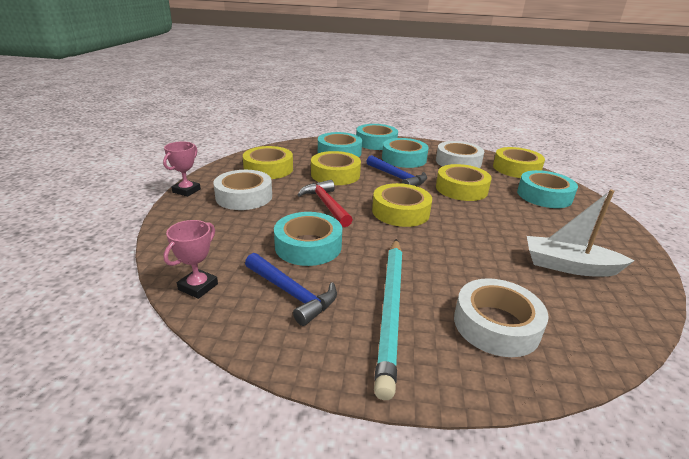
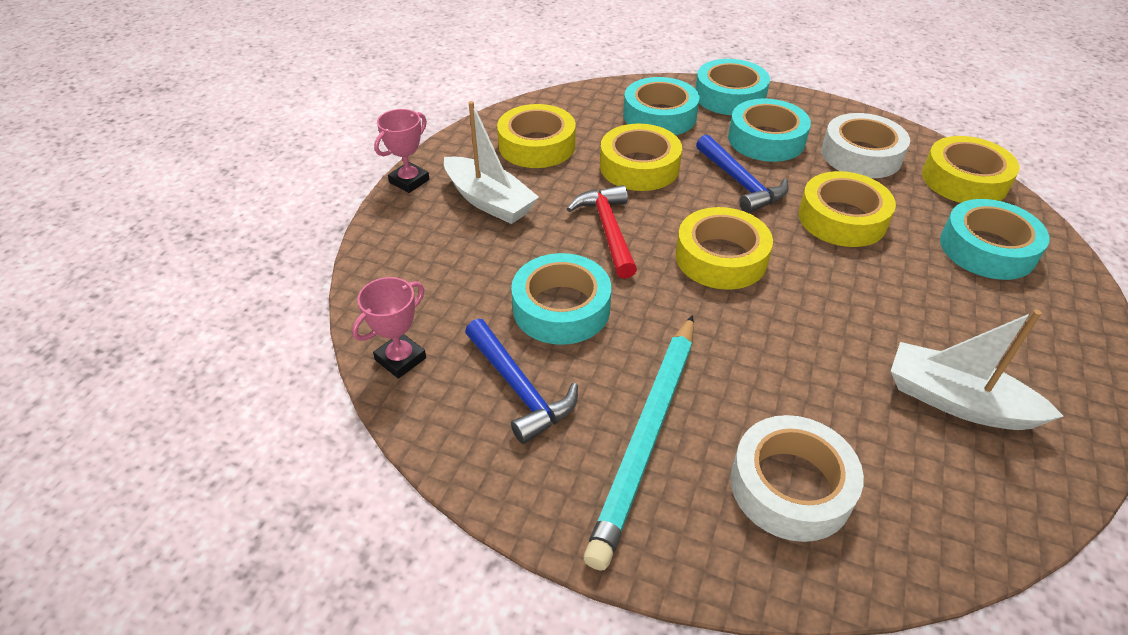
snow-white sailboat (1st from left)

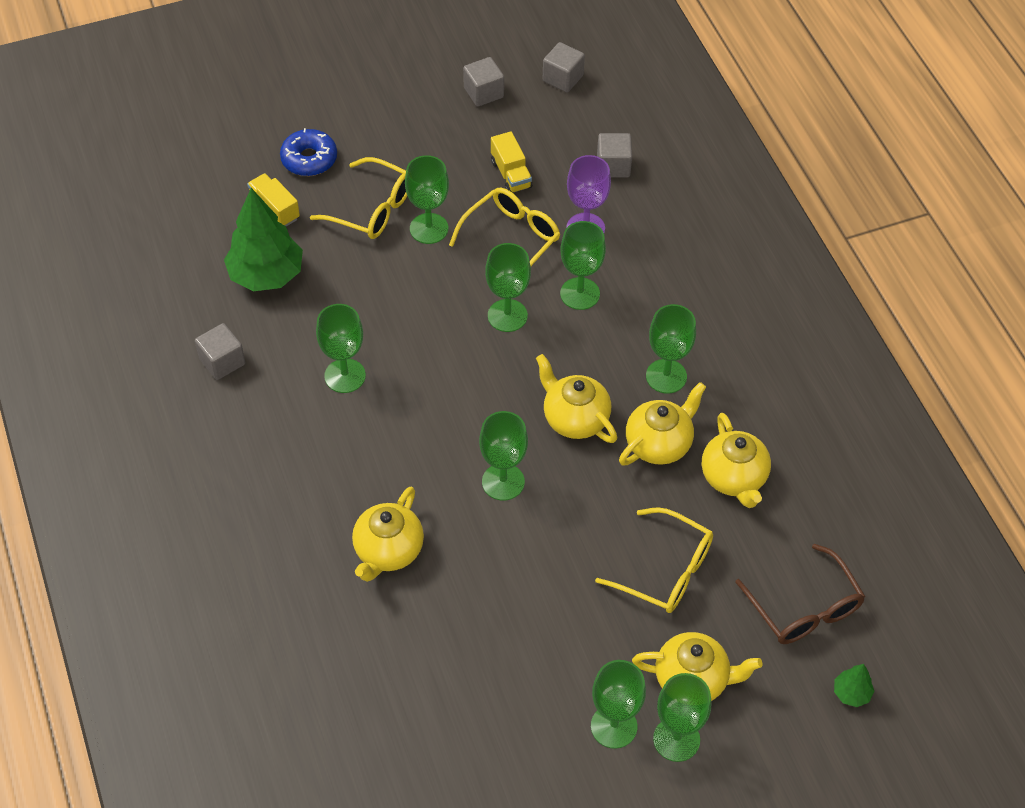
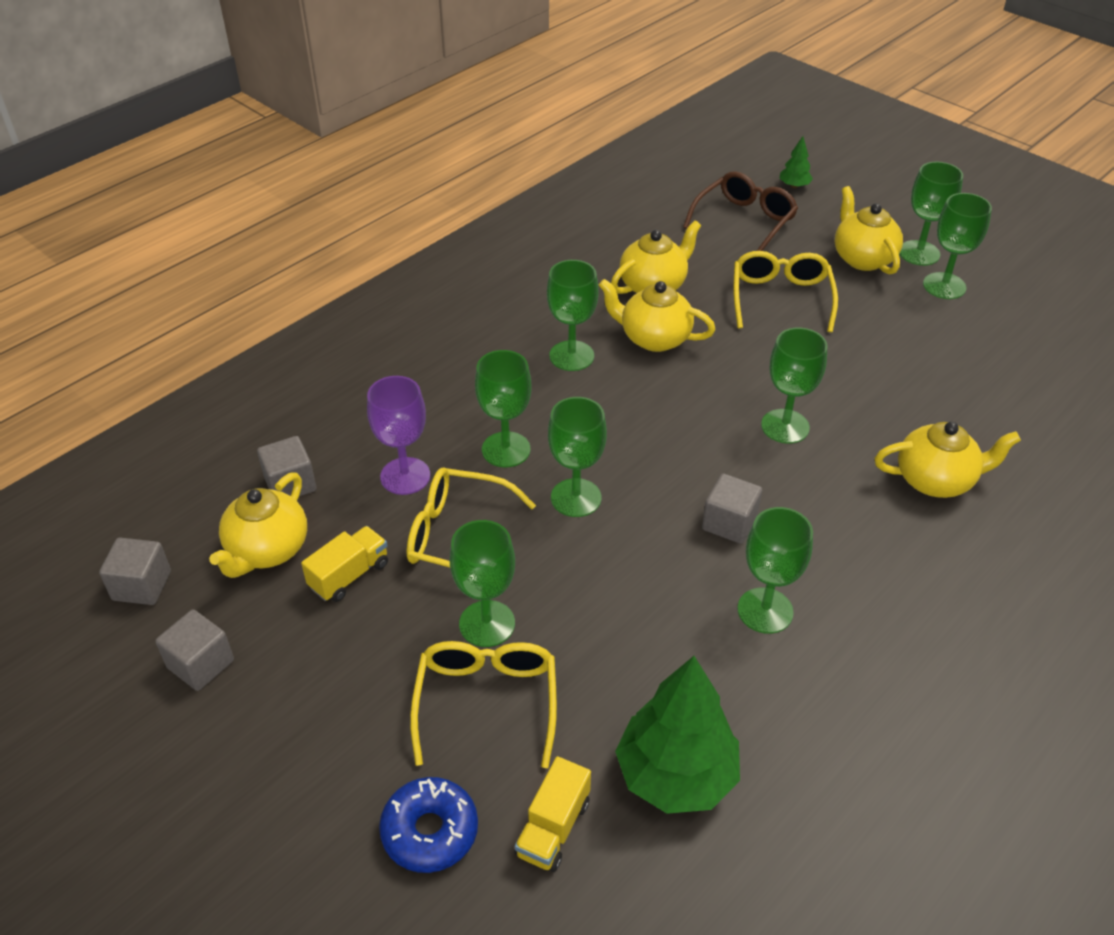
gray cube (4th from left)
yellow teapot (1st from left)

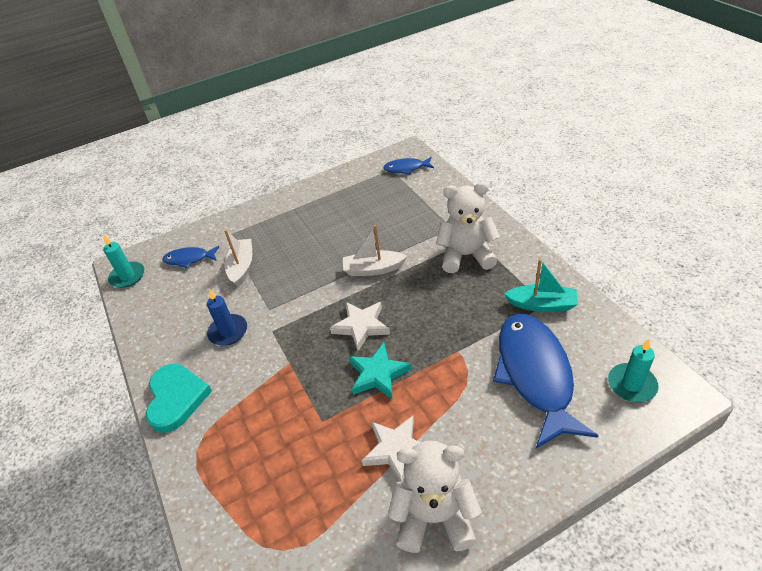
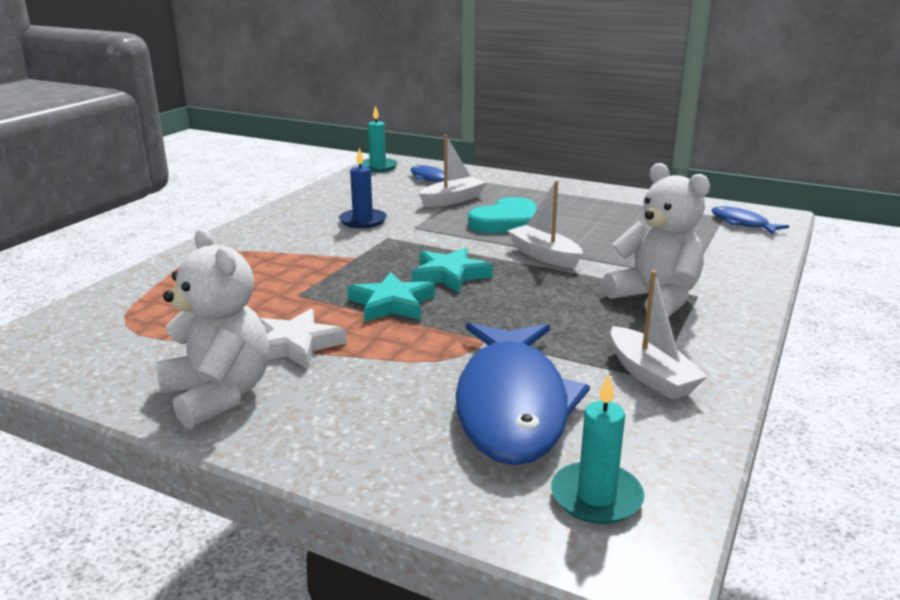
aqua heart shape
aqua star (2nd from left)
cobalt fish figure (2nd from left)
snow-white sailboat (3rd from left)

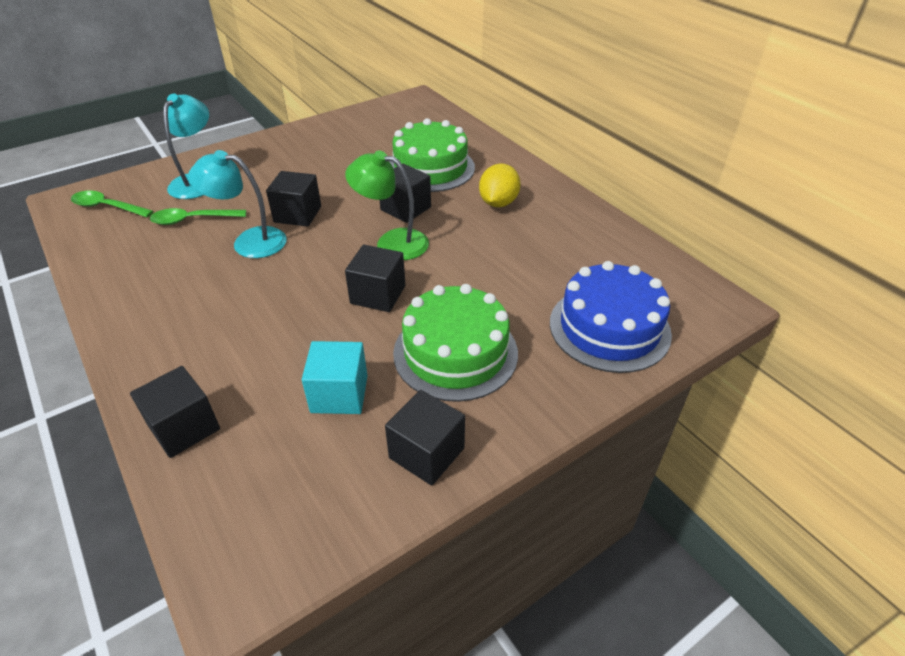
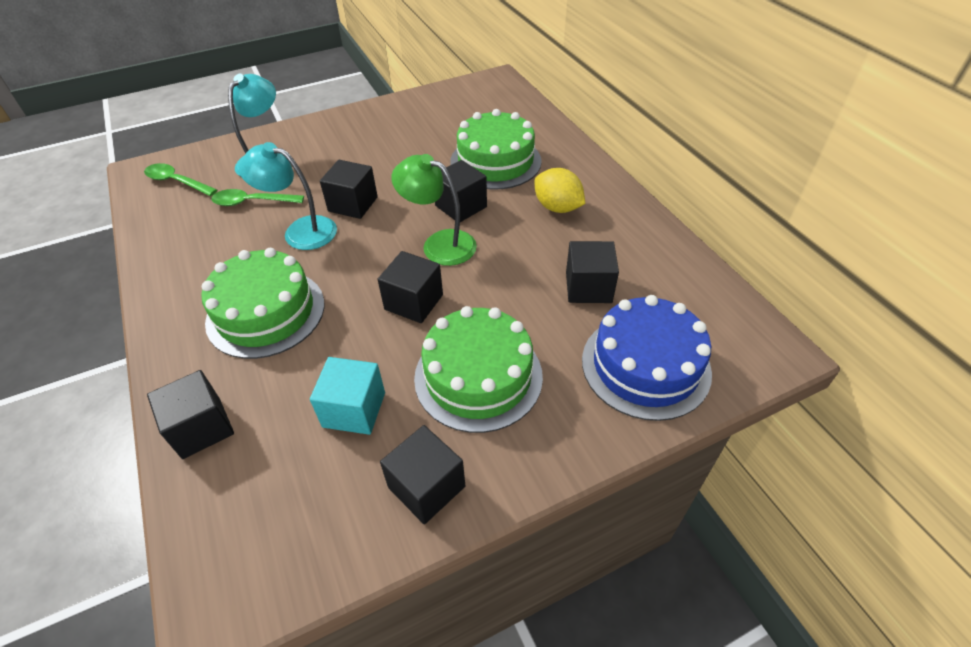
yellow lemon
leaf-green layer cake (1st from left)
jet-black cube (6th from left)

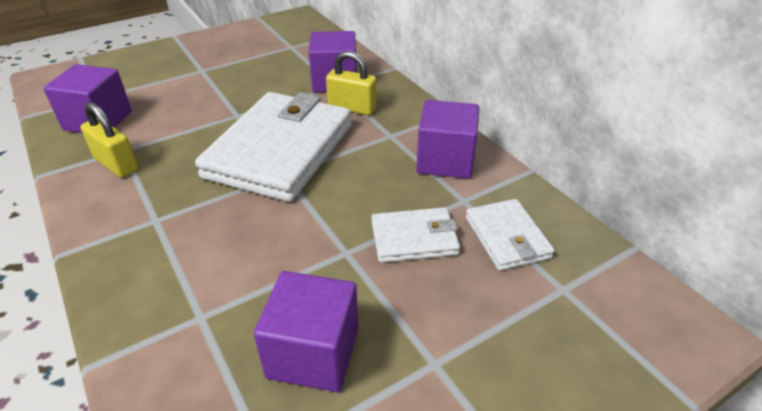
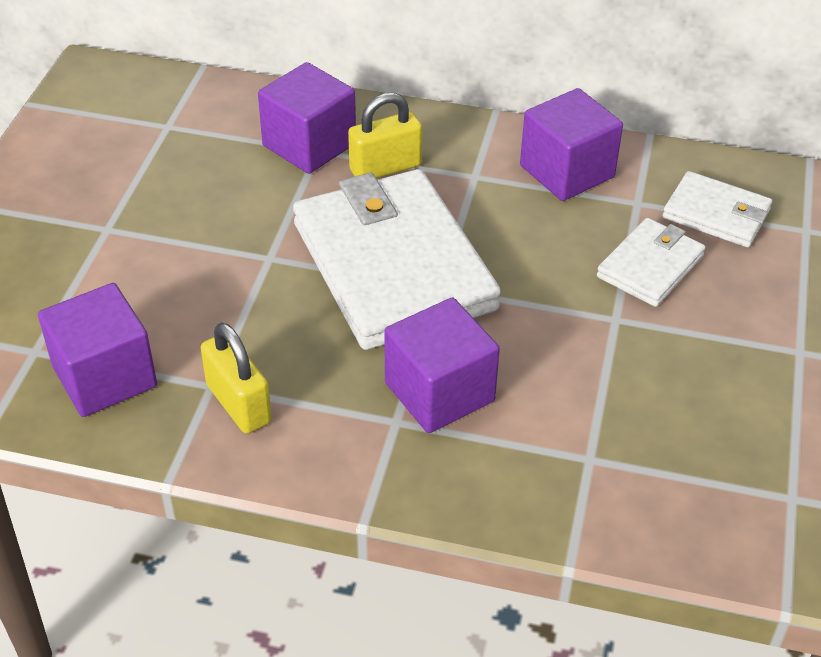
yellow small lock (1st from left)
violet cube (3rd from left)

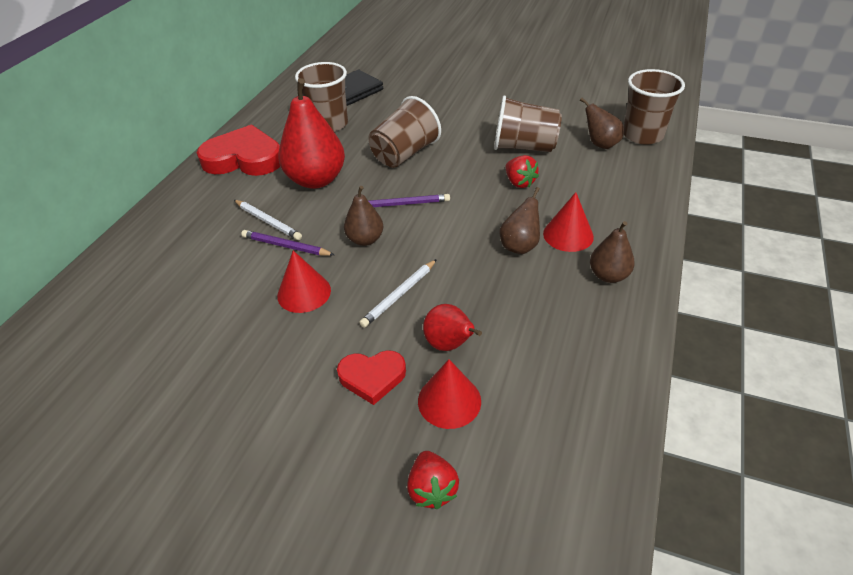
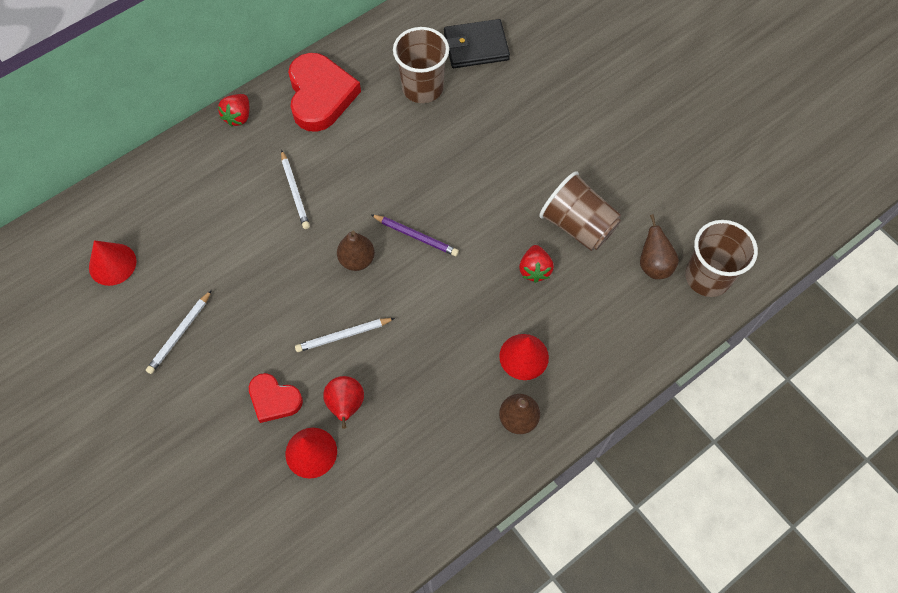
scarlet heart shape (2nd from left)
violet lead pencil (1st from left in the first image)
scarlet cone (1st from left)
scarlet pear (1st from left in the first image)
russet tumbler (2nd from left in the first image)
scarlet strawberry (1st from left)
russet pear (2nd from left in the first image)
snow-white lead pencil (1st from left)

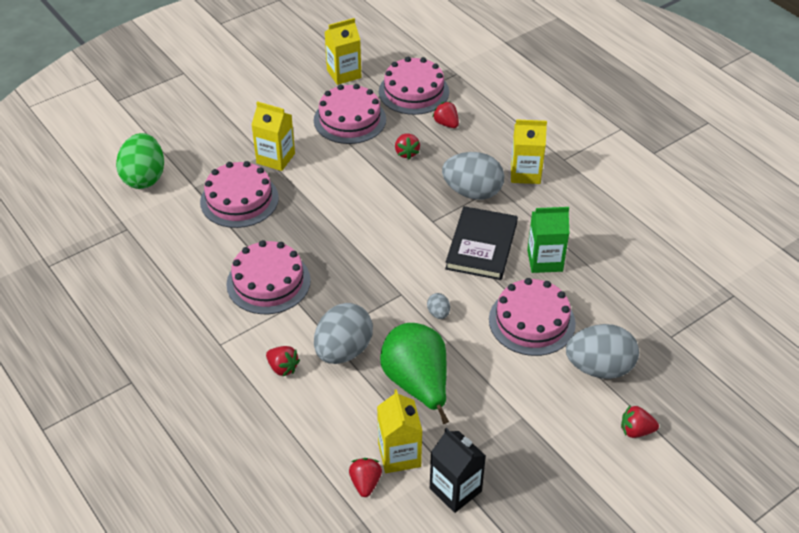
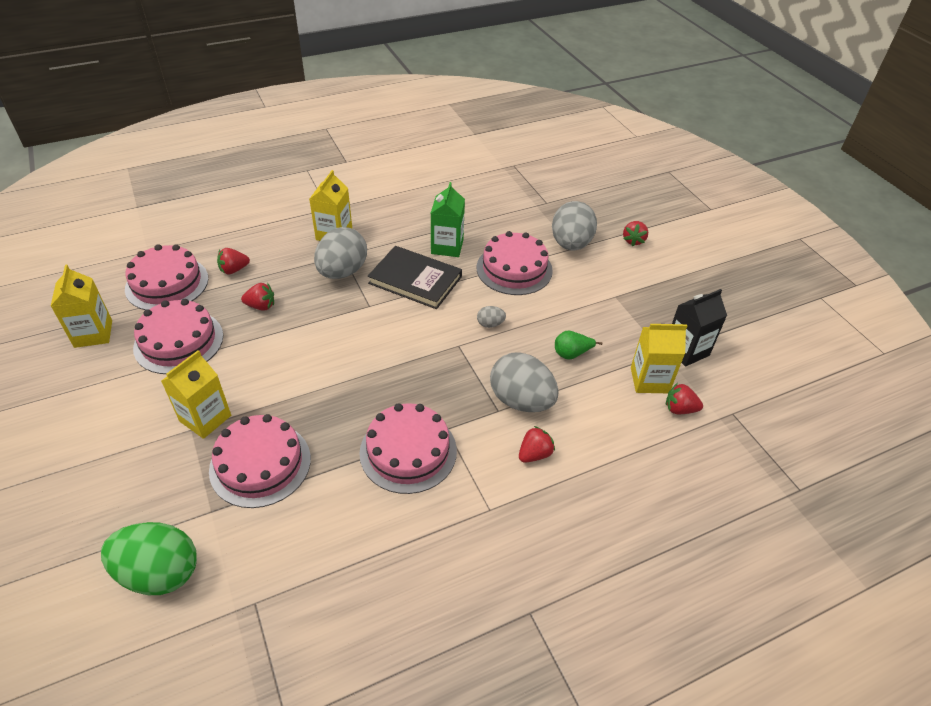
leaf-green pear

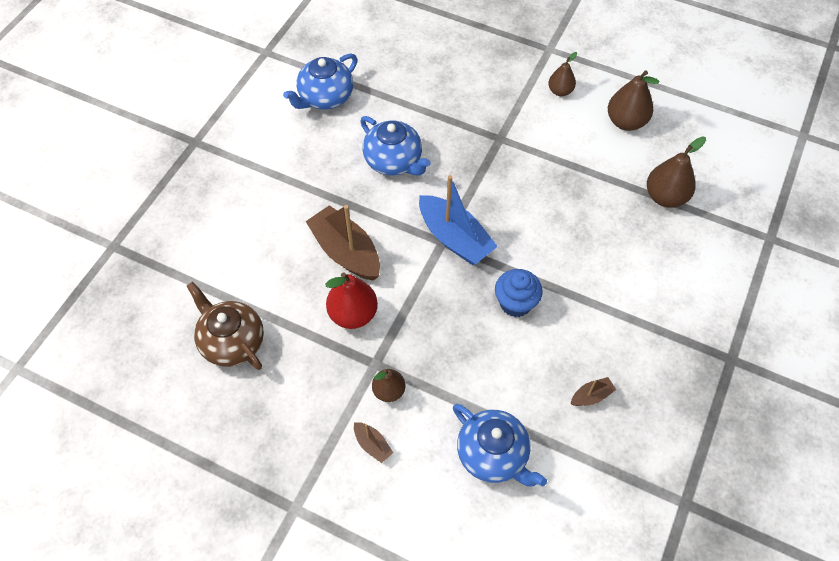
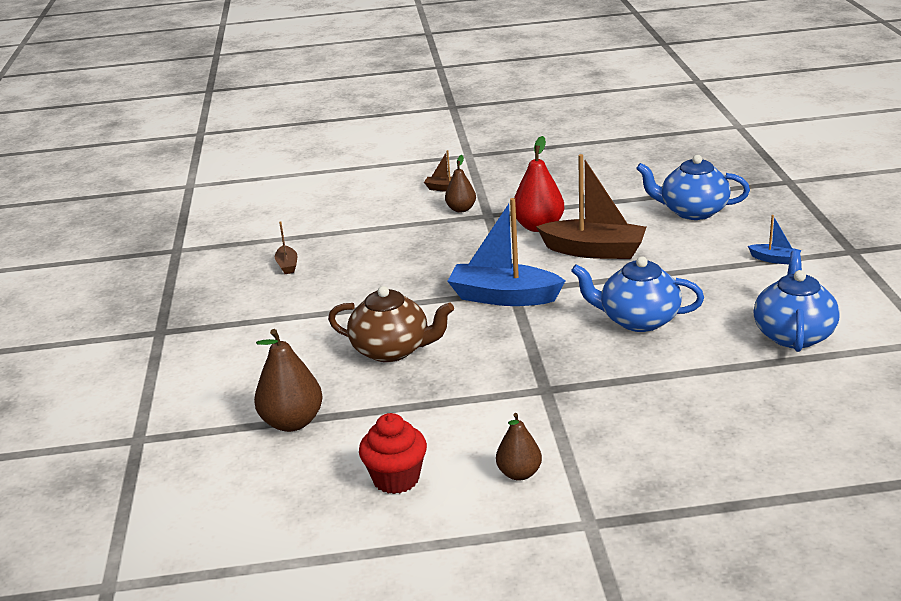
russet teapot
cobalt teapot (2nd from left)
cobalt muffin
russet sailboat (1st from left)
scarlet muffin
cobalt sailboat (2nd from left)

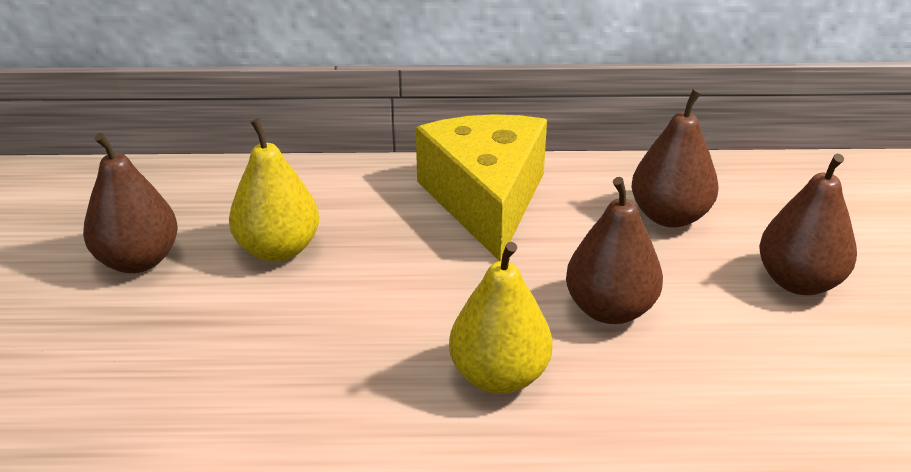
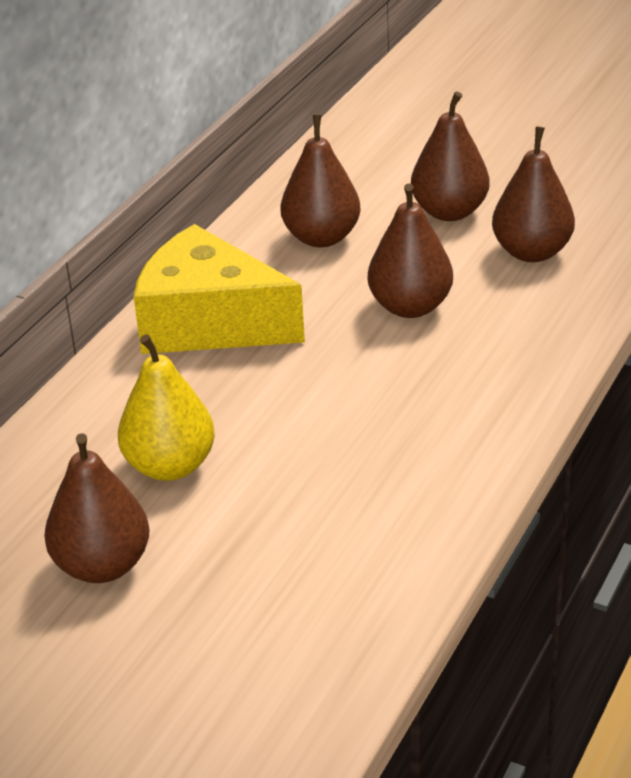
yellow pear (2nd from left in the first image)
russet pear (5th from left)

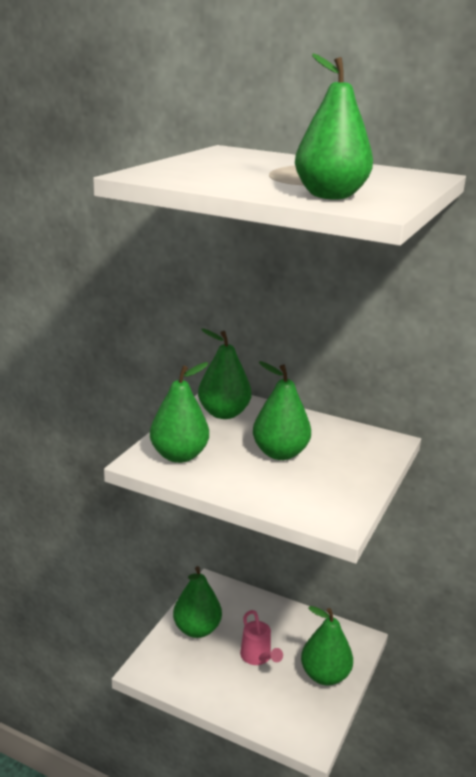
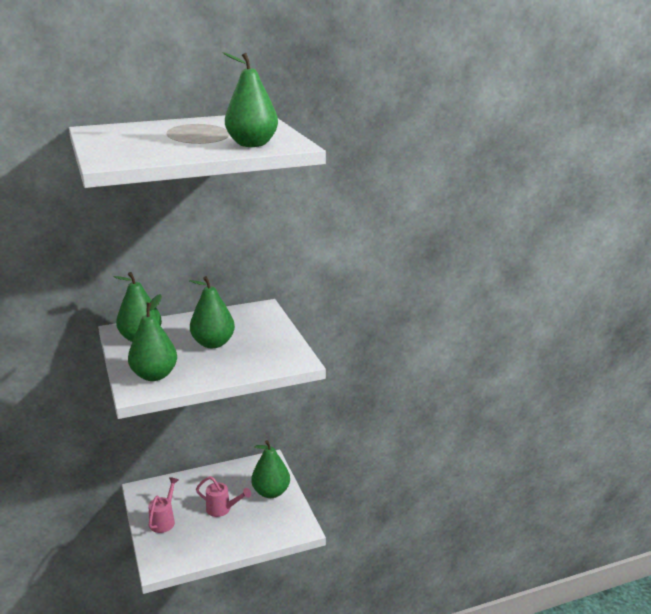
rosy sprinkling can (1st from left)

